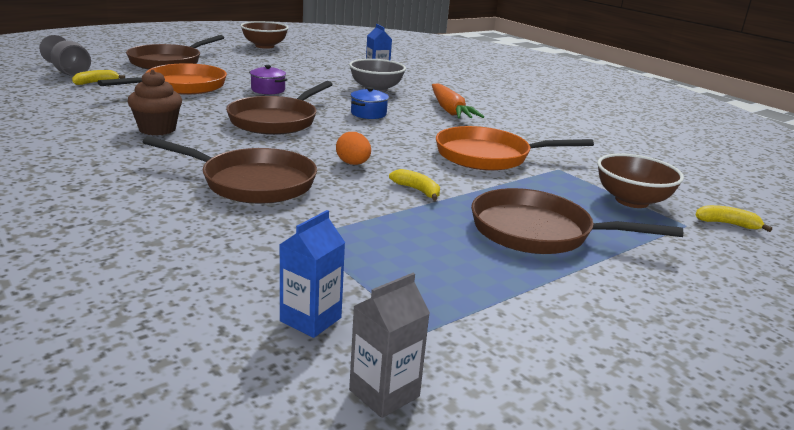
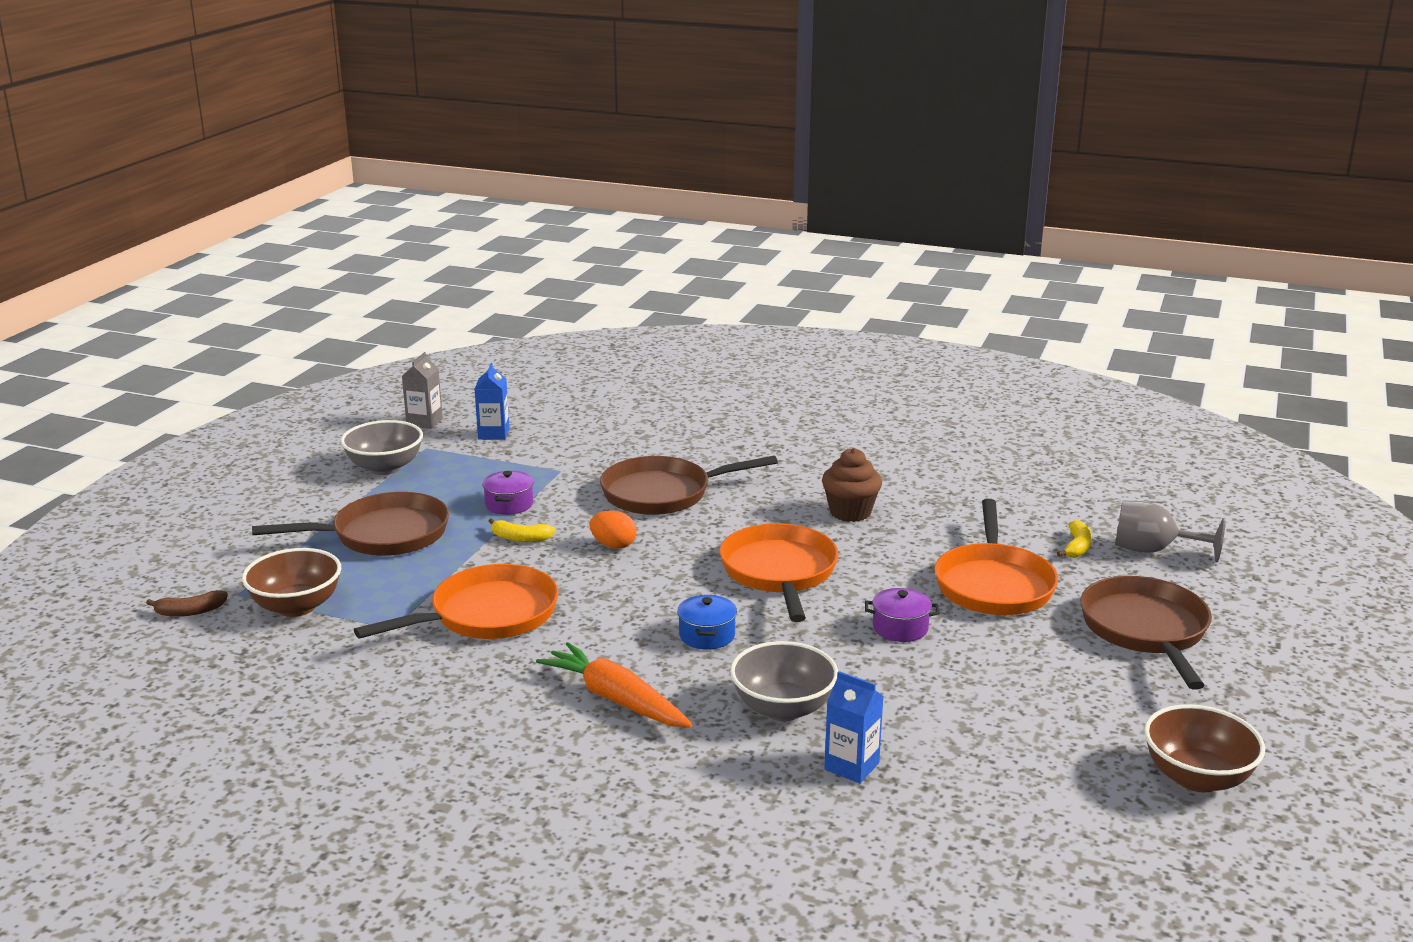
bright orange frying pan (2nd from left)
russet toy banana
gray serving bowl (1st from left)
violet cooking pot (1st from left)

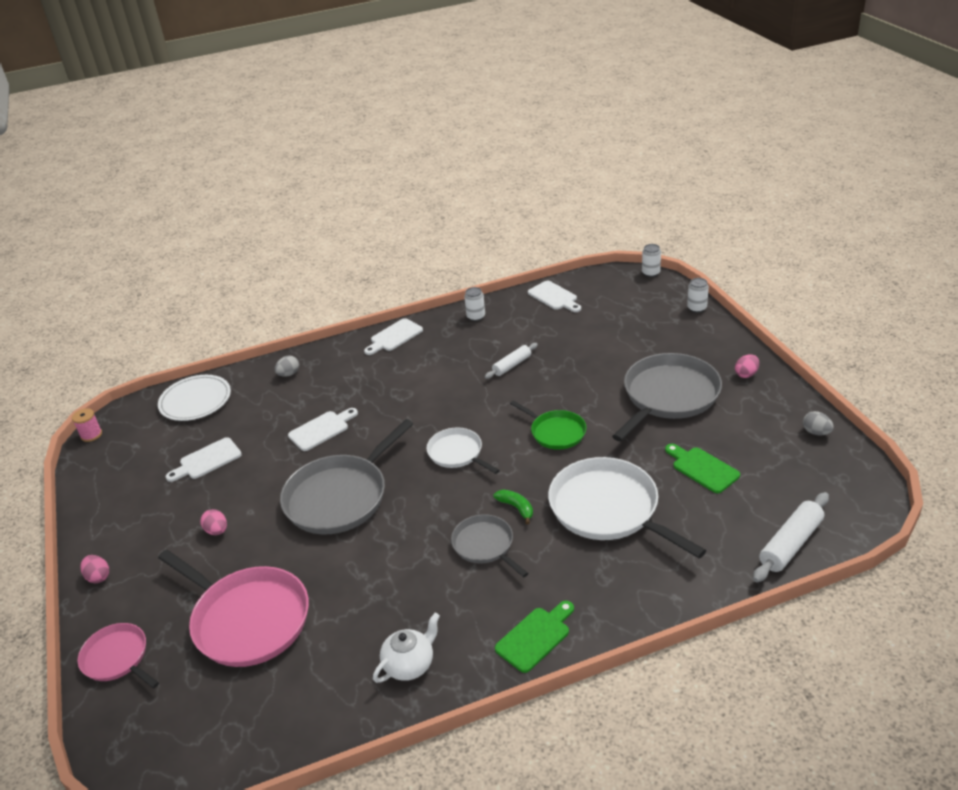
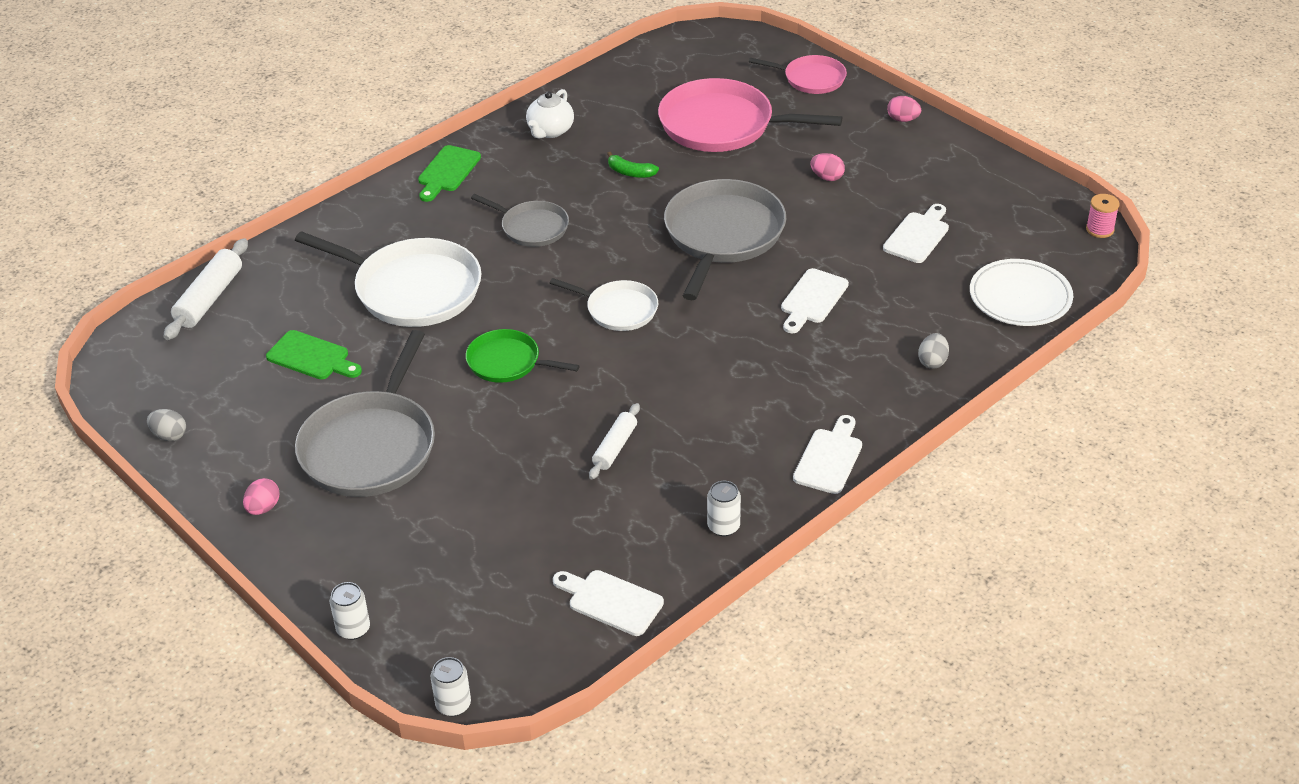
leaf-green toy banana

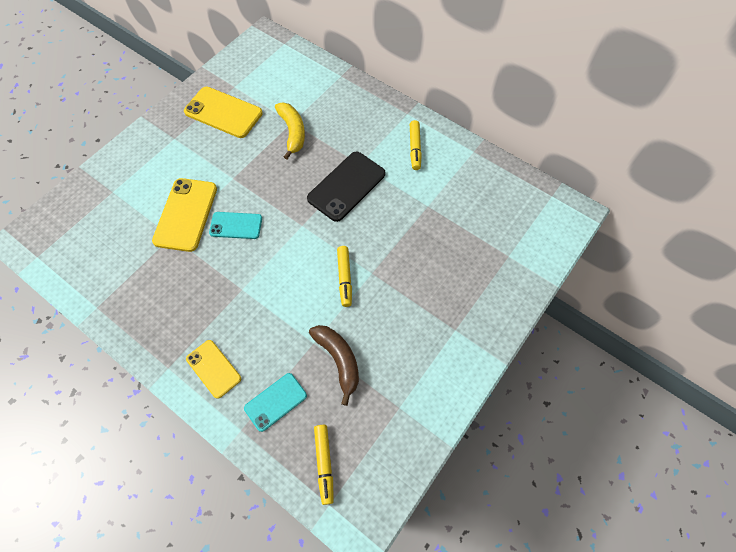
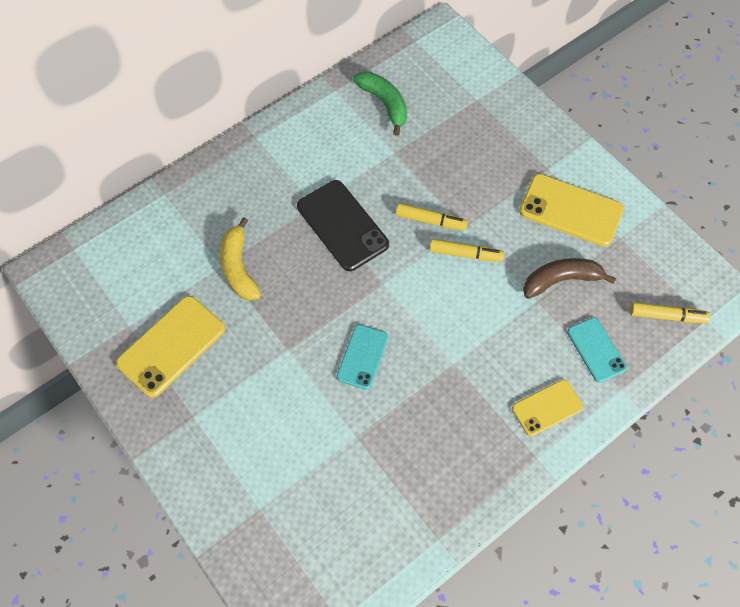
yellow mobile phone (3rd from left)
yellow toy banana
yellow marker (1st from left)
leaf-green toy banana

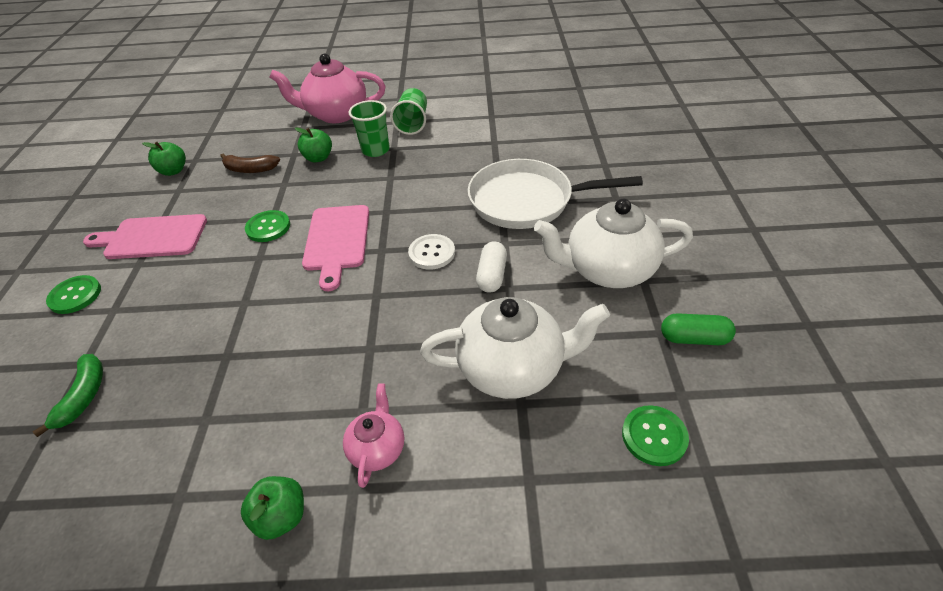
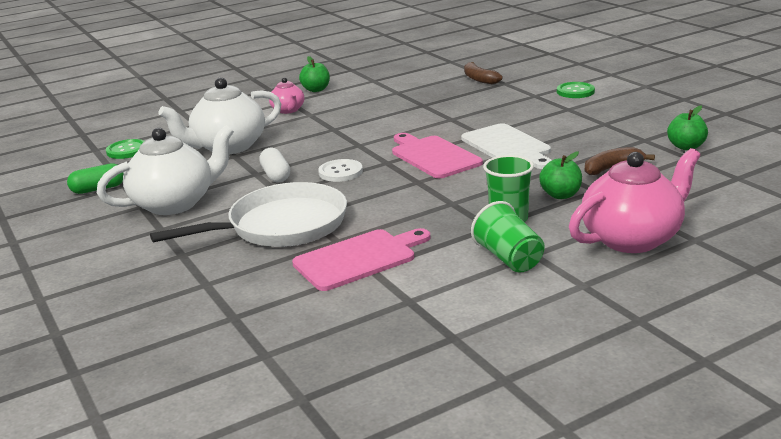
russet toy banana (1st from left)
rosy bread board (1st from left)
snow-white bread board

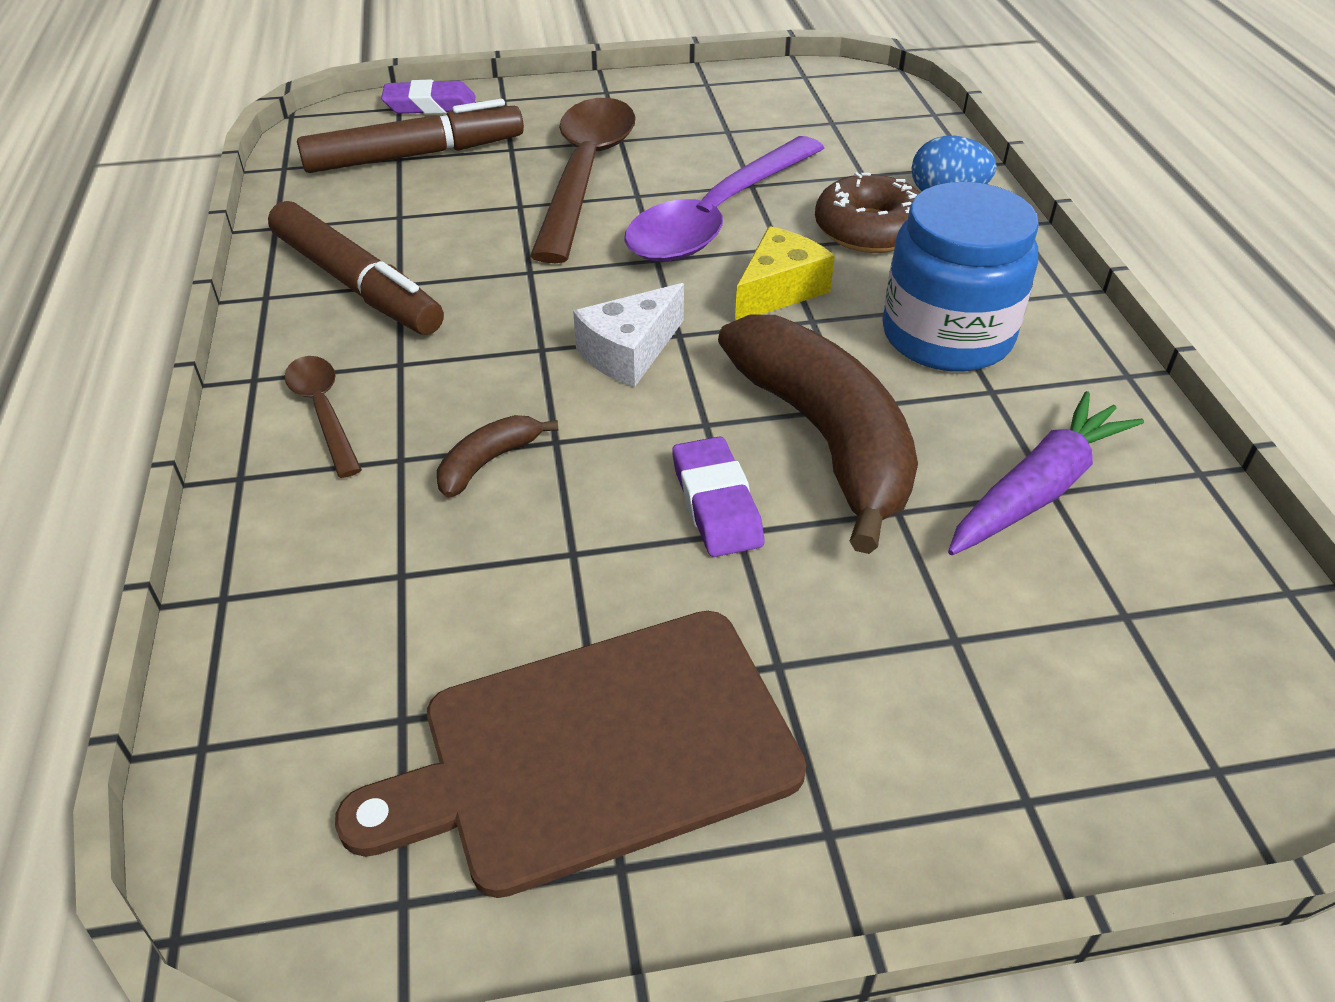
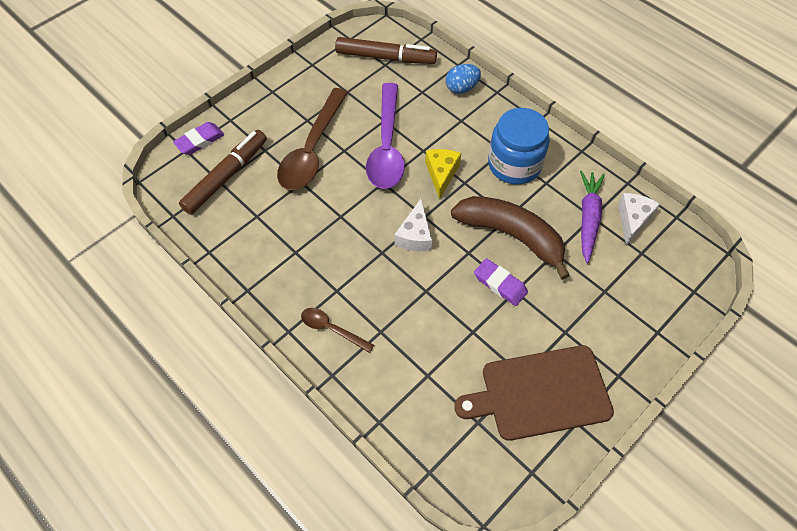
russet marker (2nd from left)
russet bread board
russet toy banana (1st from left in the first image)
russet teaspoon (1st from left)
russet doughnut
snow-white cheese (2nd from left)

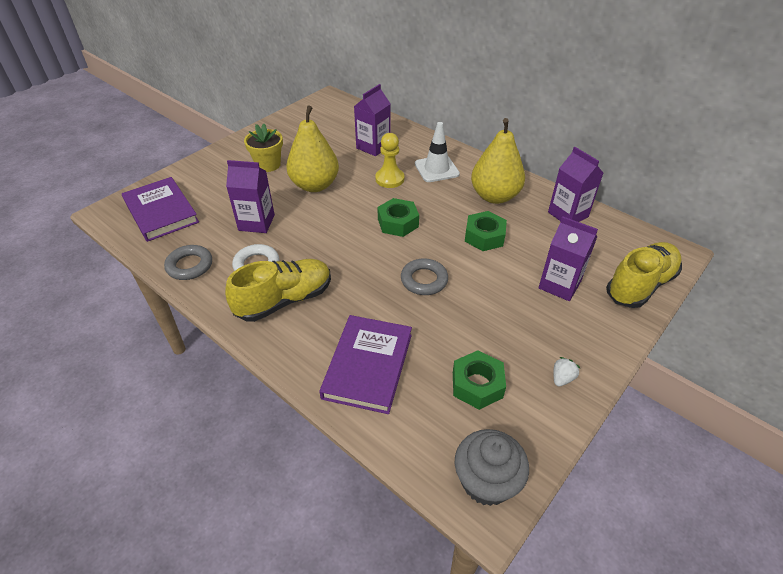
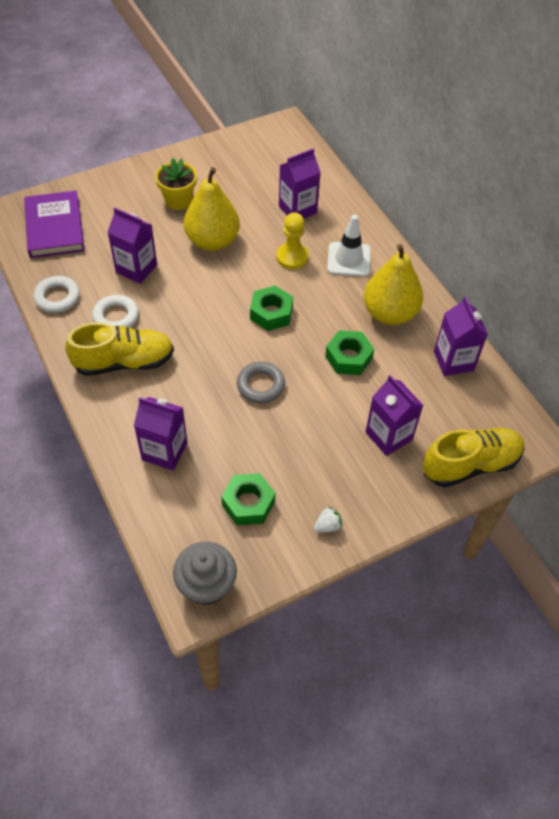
snow-white ring (1st from left)
violet carton (2nd from left)

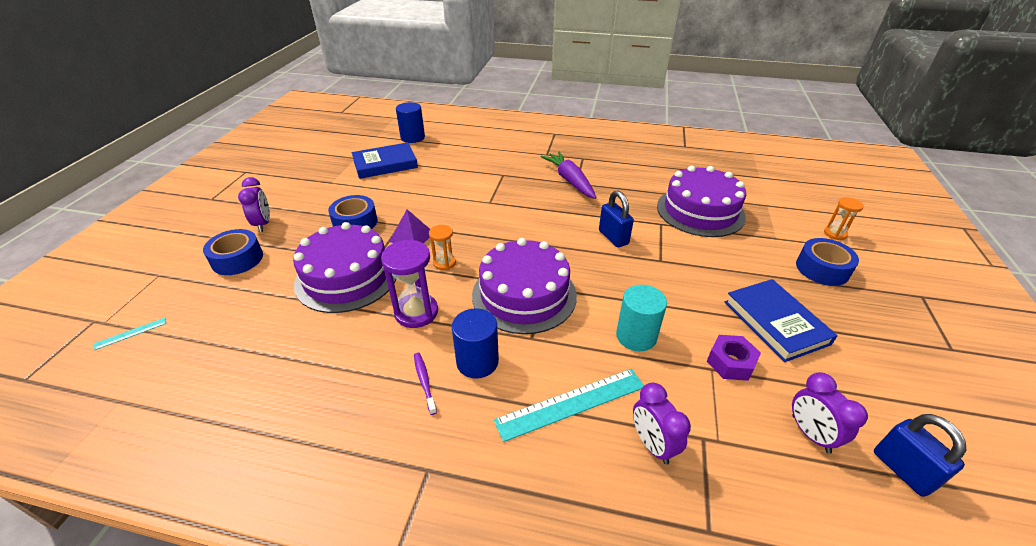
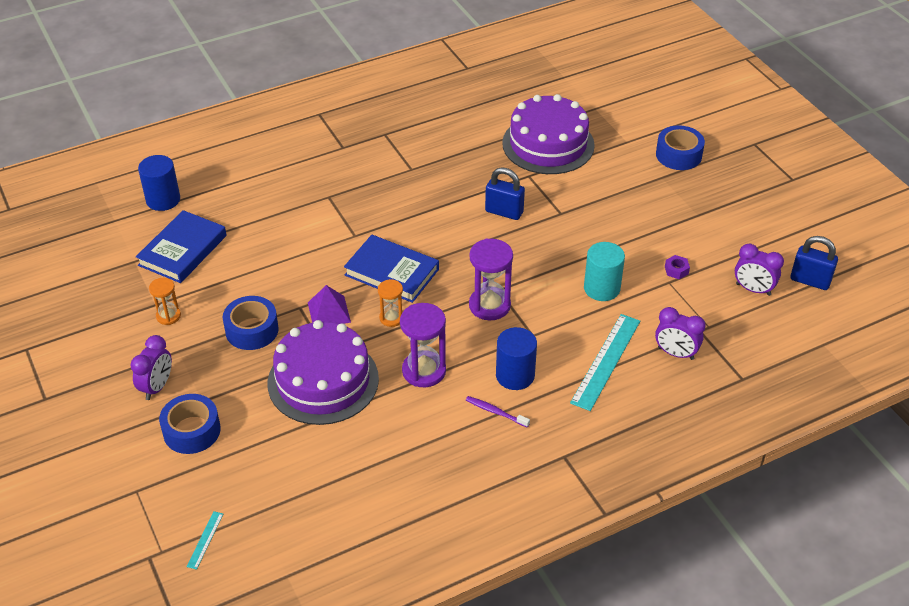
violet clock (1st from left)
violet hourglass (2nd from left)
violet carrot
violet hexagon nut
cobalt hardback (2nd from left)
bright orange hourglass (1st from left)

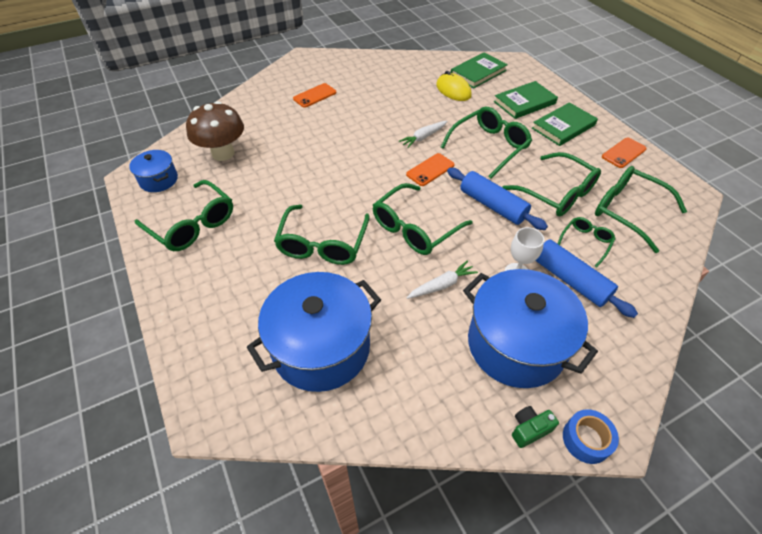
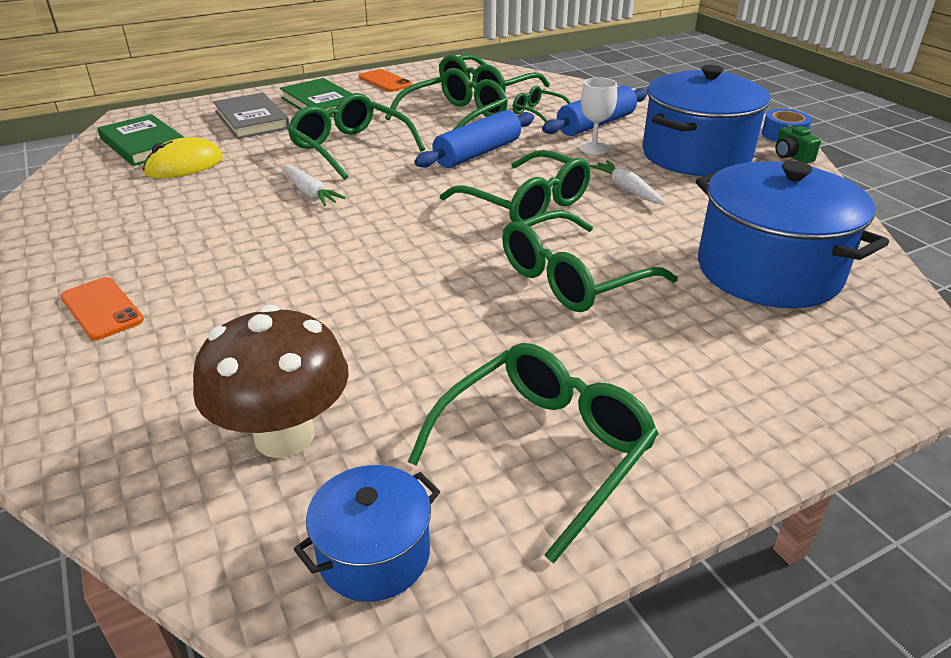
leaf-green eyeglasses (7th from left)
bright orange mobile phone (2nd from left in the first image)
gray hardback

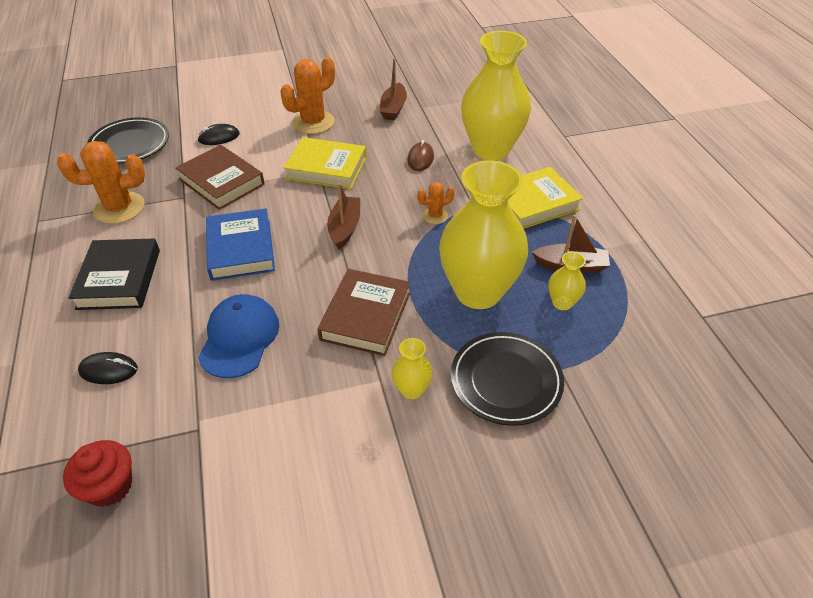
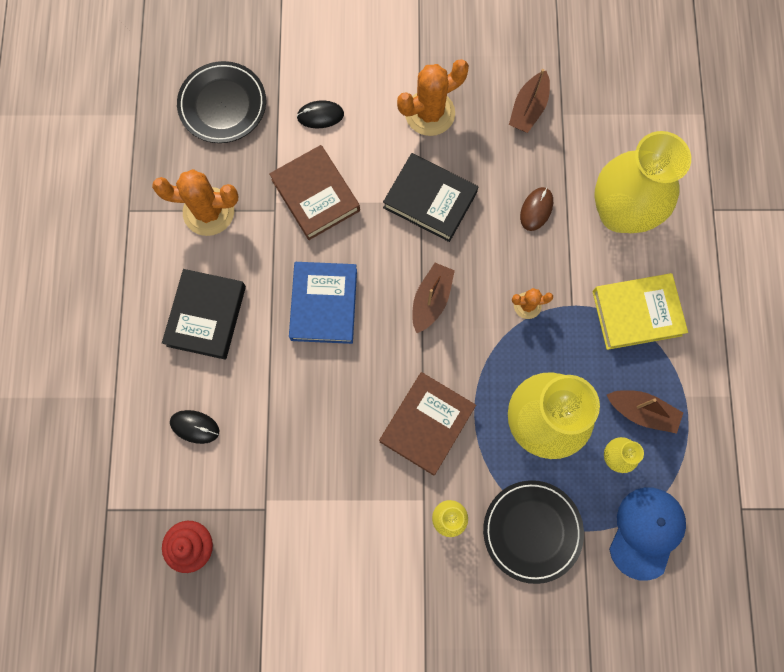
cobalt cap
jet-black hardback (2nd from left)

